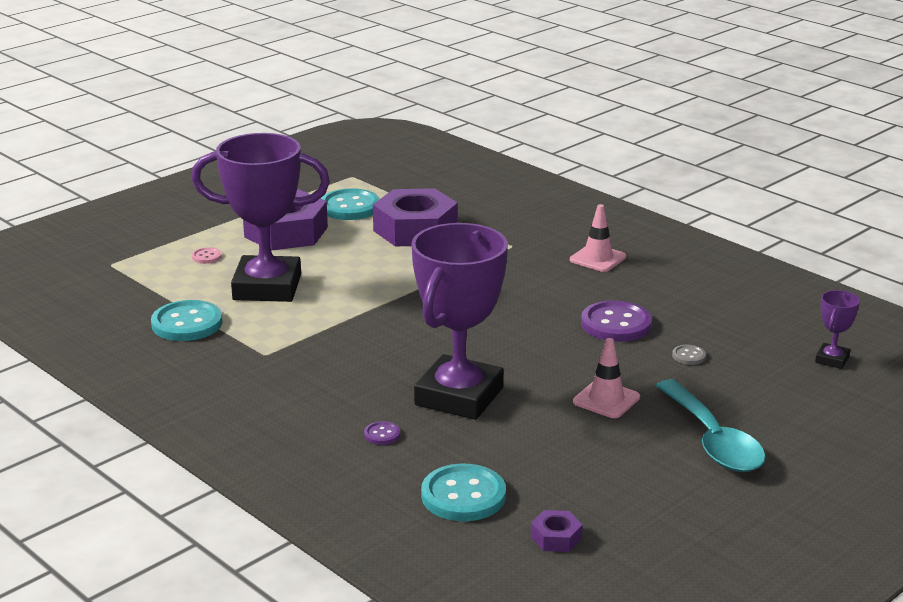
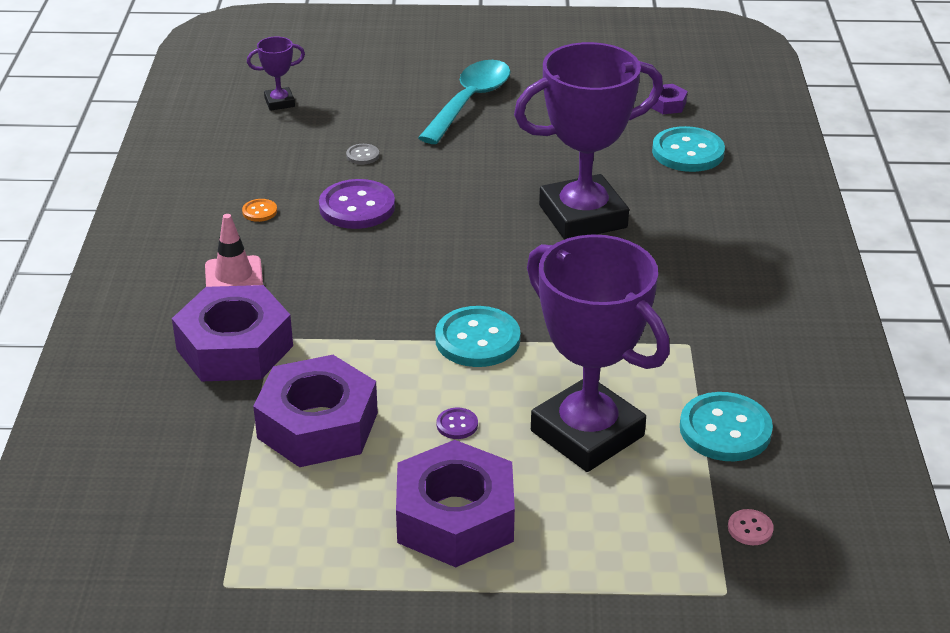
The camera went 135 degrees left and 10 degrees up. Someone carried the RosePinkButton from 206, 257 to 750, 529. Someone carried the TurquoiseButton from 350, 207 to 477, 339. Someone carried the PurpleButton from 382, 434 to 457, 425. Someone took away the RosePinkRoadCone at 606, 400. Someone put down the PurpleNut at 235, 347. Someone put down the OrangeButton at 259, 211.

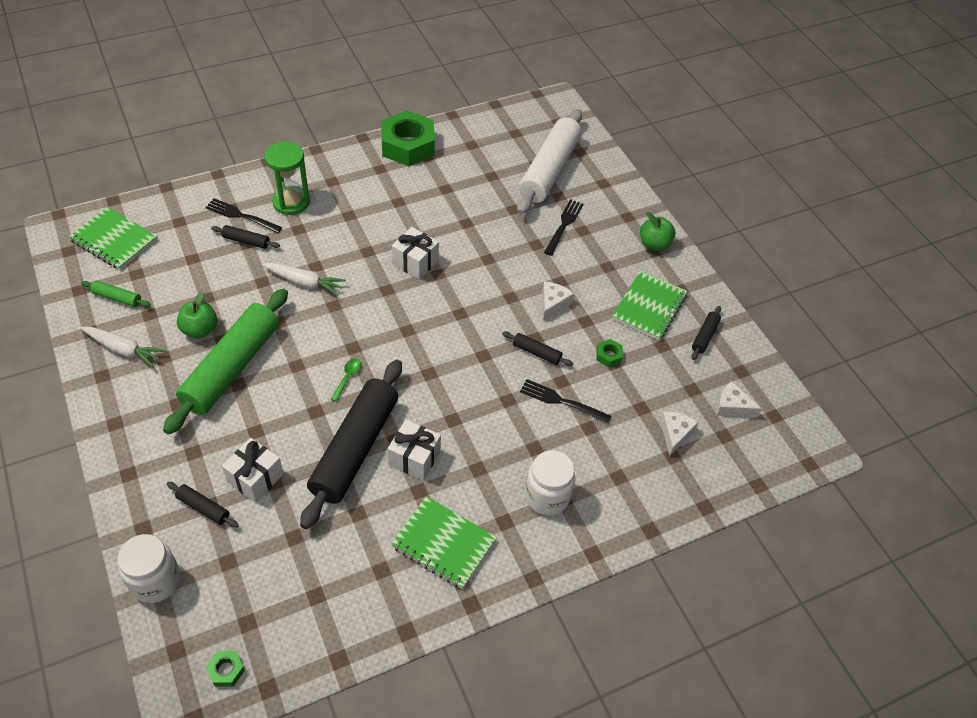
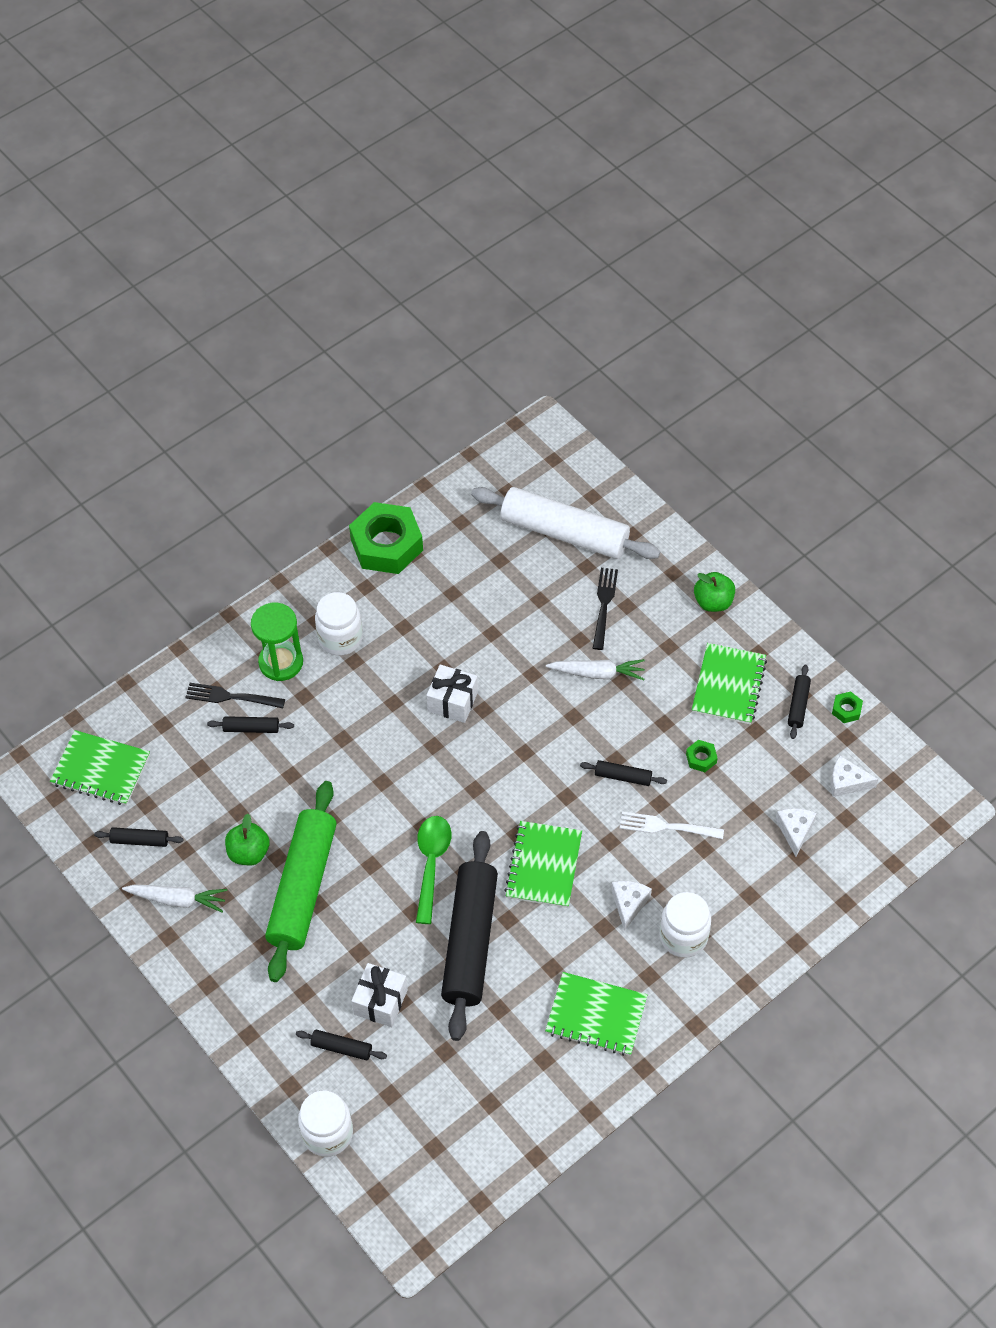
The camera went 10 degrees left and 5 degrees up. Someone repainted the GreenRollingPin at 117, 298, which became the EbonyRollingPin at 140, 840. Someone carried the GreenNut from 226, 670 to 846, 710. Someone carried the SnowWhiteToyCarrot from 304, 282 to 597, 673. Someone scaled the GreenTeaspoon at 347, 377 by 1.94. Someone took away the SnowWhiteWrappedGift at 414, 458. Someone rotated the SnowWhiteRollingPin at 549, 170 by 75 degrees counterclockwise. Someone repainted the EbonyDinnerFork at 561, 401, which became the SnowWhiteDinnerFork at 666, 826. Someone carried the SnowWhiteCheeseWedge from 553, 303 to 629, 904. Someone put down the SnowWhiteJar at 340, 638. Someone put down the GreenExerciseBook at 543, 866.

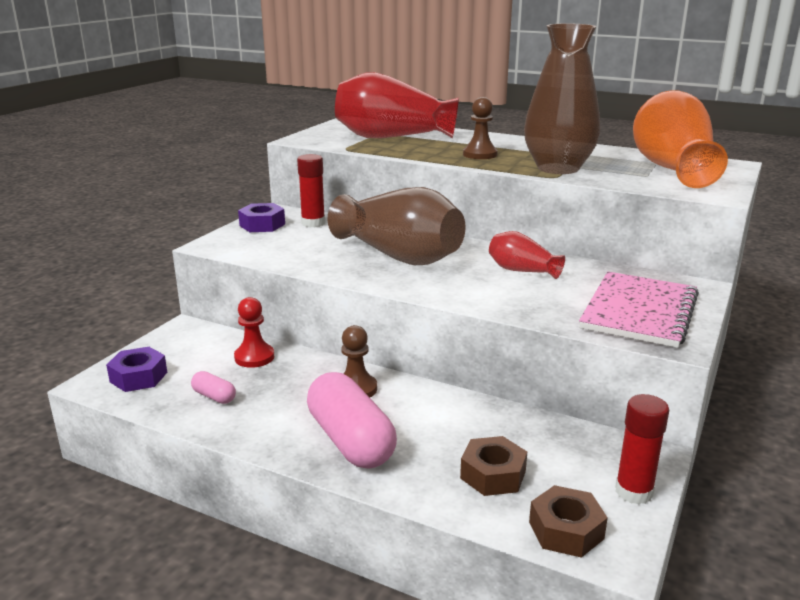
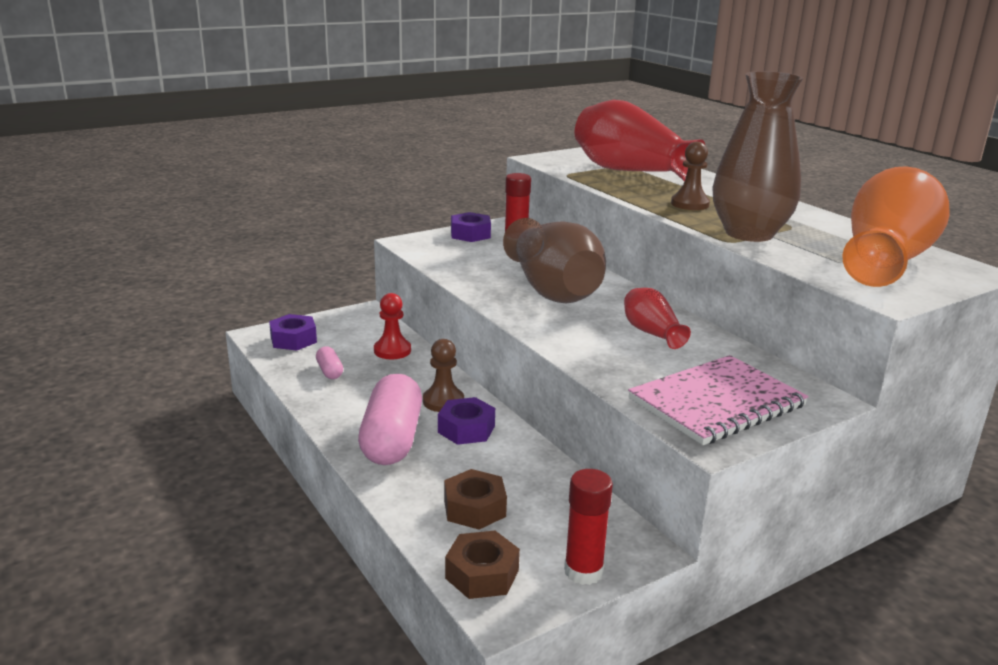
The camera went 30 degrees right and 0 degrees up. Someone put down the PurpleNut at 466, 429.

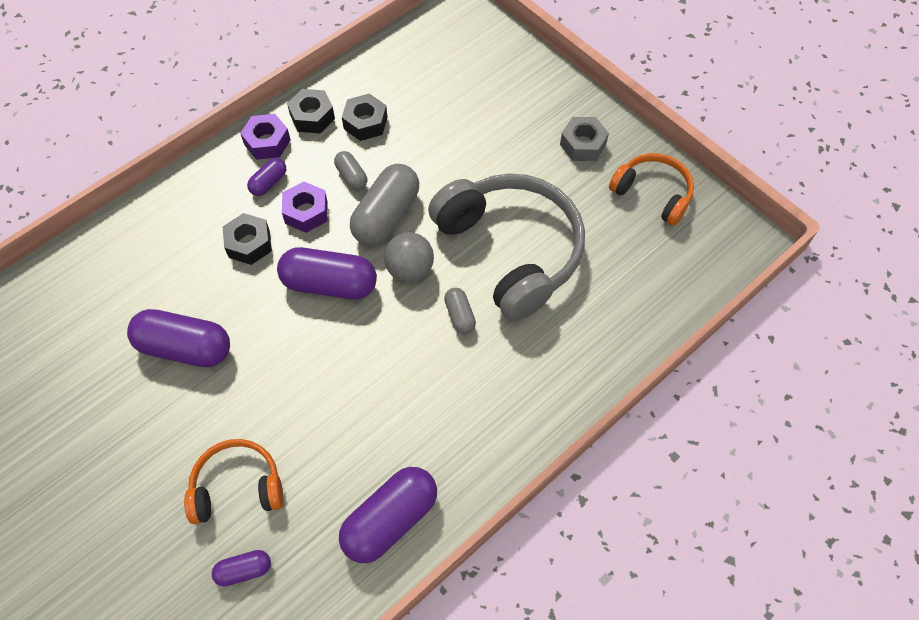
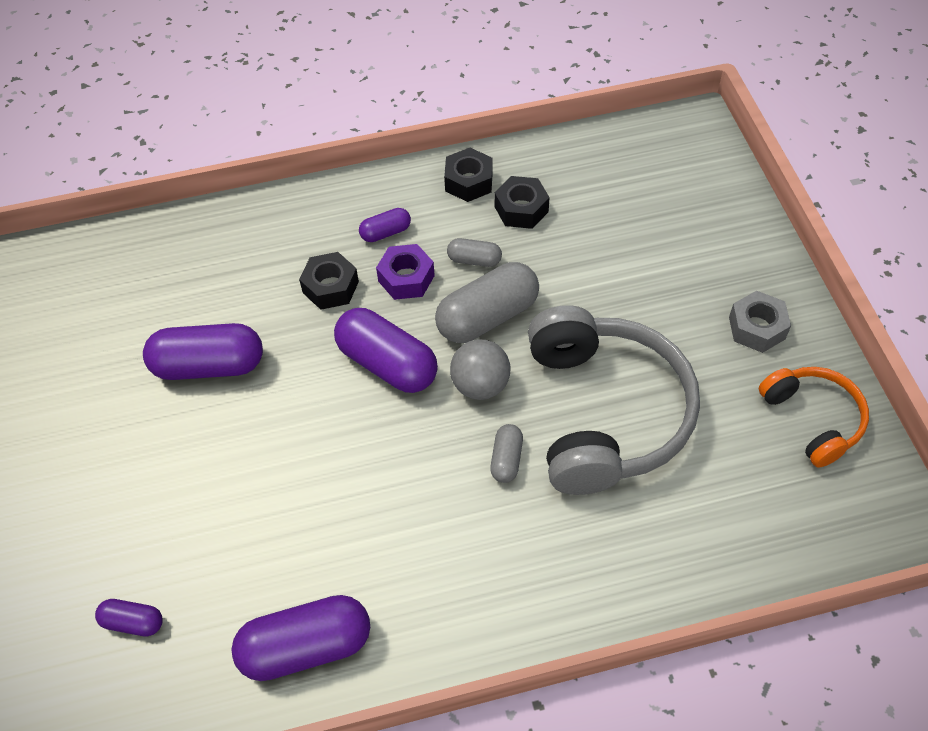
The camera went 30 degrees right and 5 degrees down. Someone rotated the PurplePill at 185, 347 by 45 degrees counterclockwise. Someone took away the OrangeOverEarHeadphones at 237, 487. Someone took away the PurpleNut at 267, 142. Someone rotated the AshGreyPill at 351, 176 by 75 degrees counterclockwise.

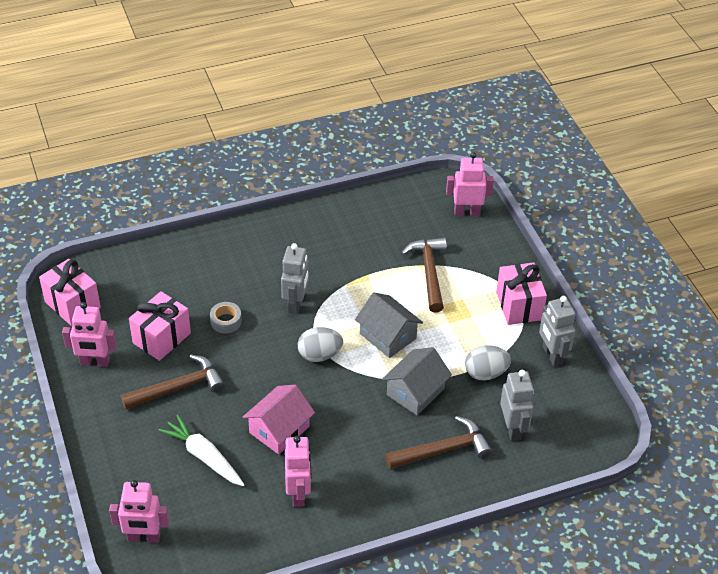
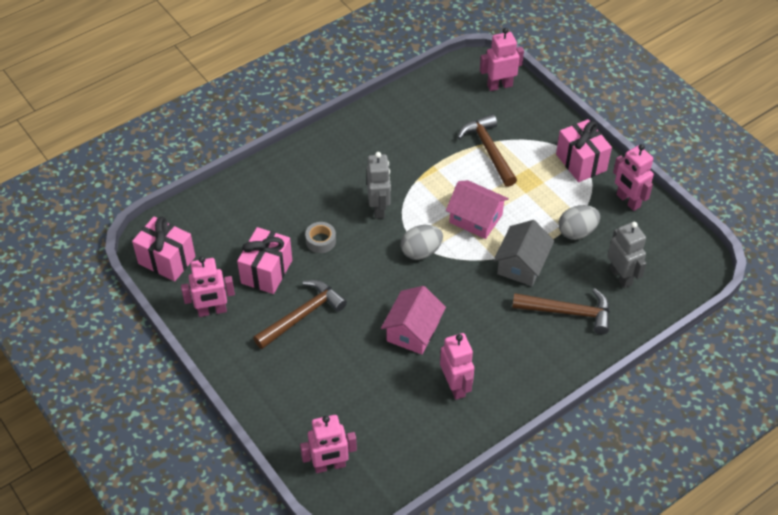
The camera went 15 degrees left and 5 degrees up. Someone took away the SnowWhiteToyCarrot at 204, 456. Someone repainted the AshGreyHouse at 388, 336, which became the RosePinkHouse at 475, 218. Someone rotated the DarkBrownClawHammer at 443, 450 by 45 degrees clockwise. Someone repainted the AshGreyRobotFigure at 551, 355, which became the RosePinkRobotFigure at 628, 201.

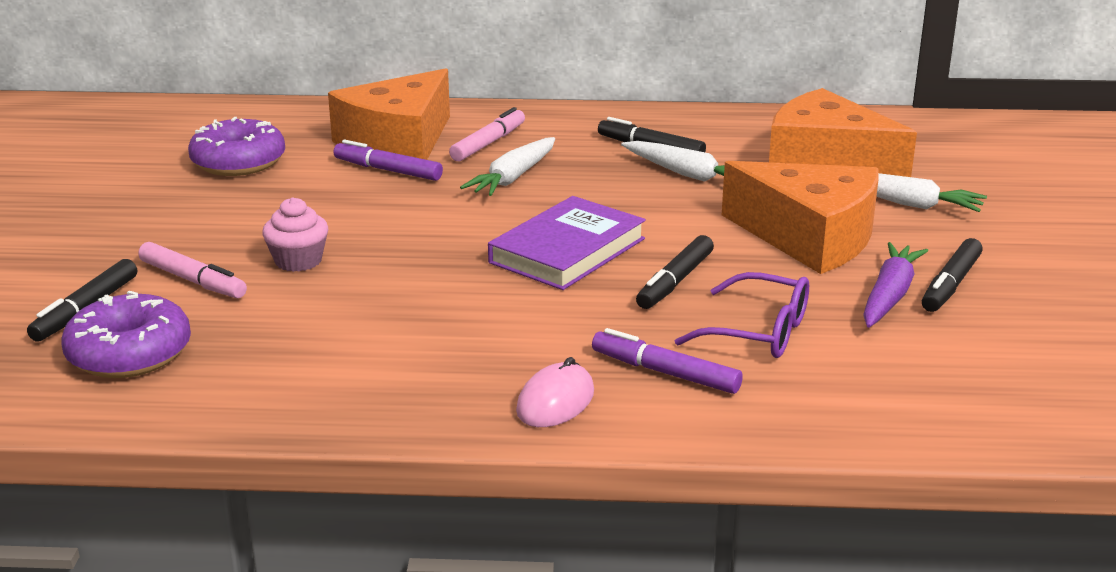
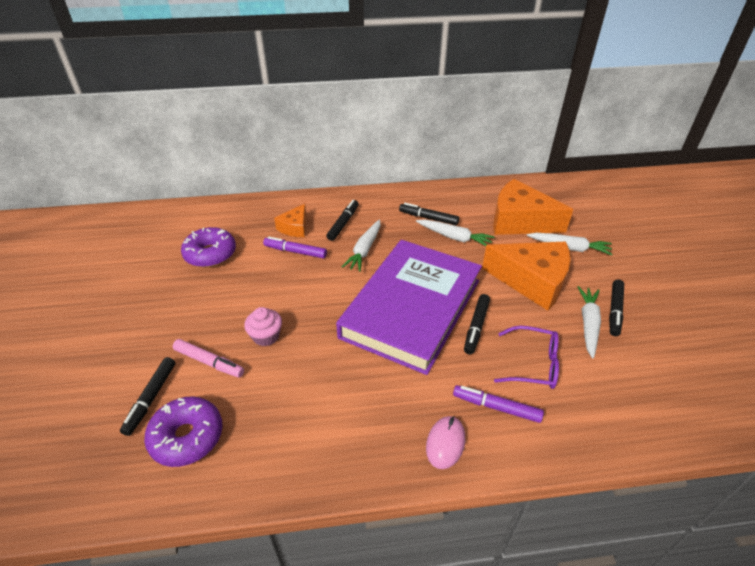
The camera went 10 degrees left and 15 degrees up. Someone scaled the OrangeCheeseWedge at 398, 142 by 0.52. Someone repainted the RosePinkMarker at 488, 143, which became the EbonyMarker at 343, 223. Someone scaled the PurpleBook at 567, 250 by 1.83. Someone repainted the PurpleToyCarrot at 889, 296, which became the SnowWhiteToyCarrot at 588, 324.

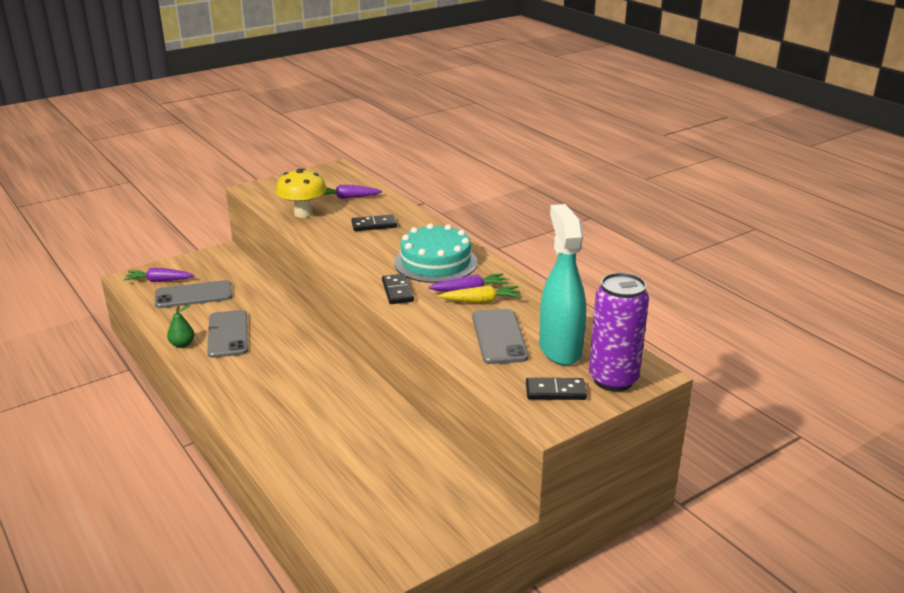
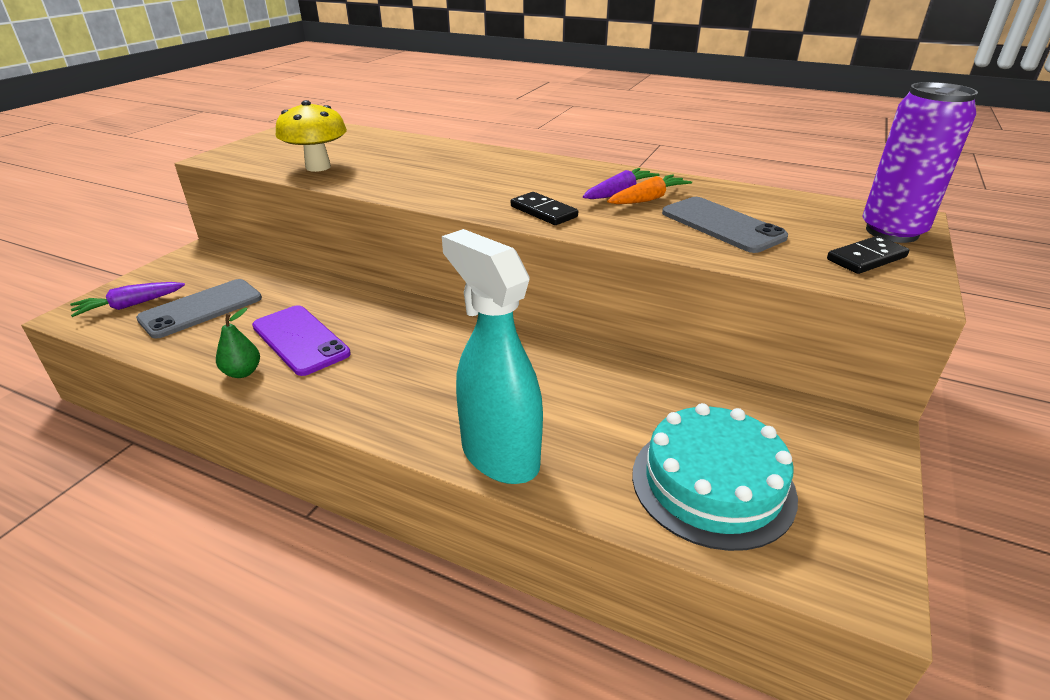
The camera went 30 degrees left and 5 degrees up. Someone repainted the AshGreyPhone at 228, 334, which became the PurplePhone at 300, 340. Someone took away the PurpleToyCarrot at 347, 197. Someone took away the EbonyDominoPiece at 374, 225. Someone carried the TurquoiseGateau from 435, 262 to 712, 484. Someone repainted the BrightYellowToyCarrot at 482, 301, which became the OrangeToyCarrot at 648, 199. Someone carried the TurquoiseSprayCleaner from 560, 349 to 499, 455.

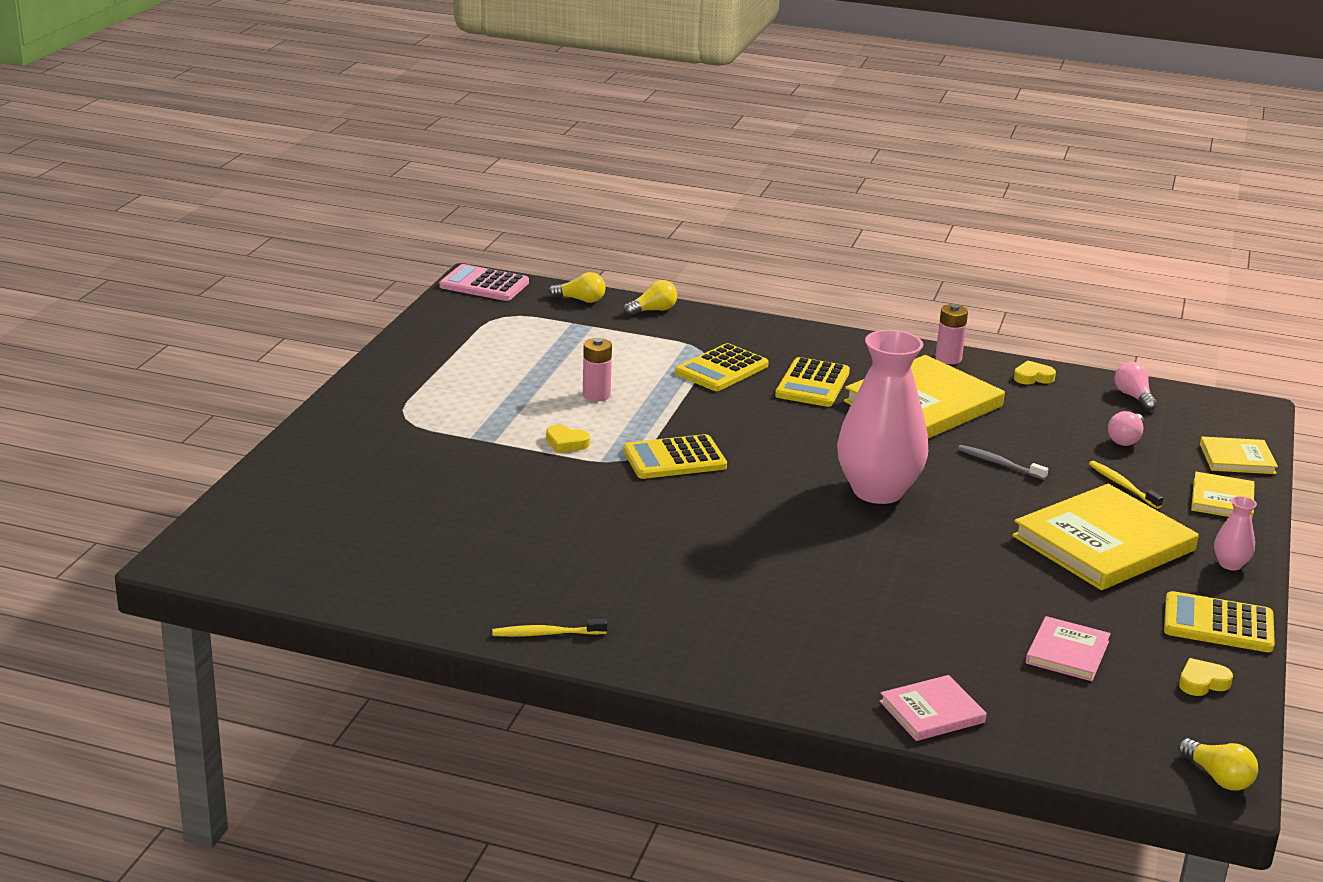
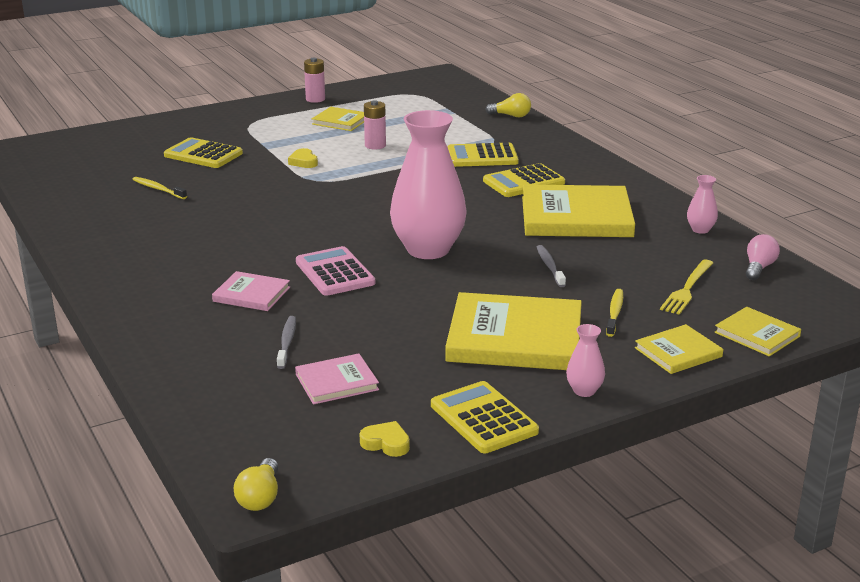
The camera went 45 degrees right and 0 degrees up. Someone carried the RosePinkAddingMachine from 484, 284 to 335, 272. Someone carried the BrightYellowDentalBrush from 546, 634 to 158, 189. Someone took away the BrightYellowLightBulb at 580, 300. Someone carried the BrightYellowAddingMachine from 674, 459 to 203, 154. Someone carried the RosePinkBook from 932, 712 to 251, 294. Someone carried the RosePinkBattery from 948, 358 to 315, 99. Someone swapped the BrightYellowHeartShape at 1033, 377 for the RosePinkVase at 700, 230. Someone swapped the RosePinkLightBulb at 1126, 439 for the BrightYellowDinnerFork at 687, 289. Someone put down the AshGreyDentalBrush at 287, 342. Someone put down the BrightYellowBook at 340, 121.

